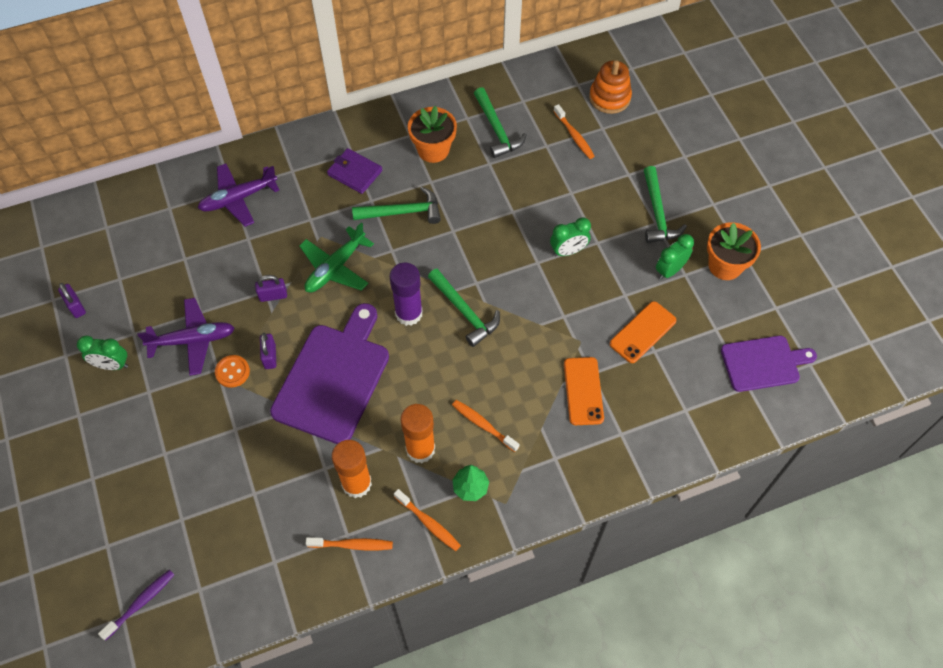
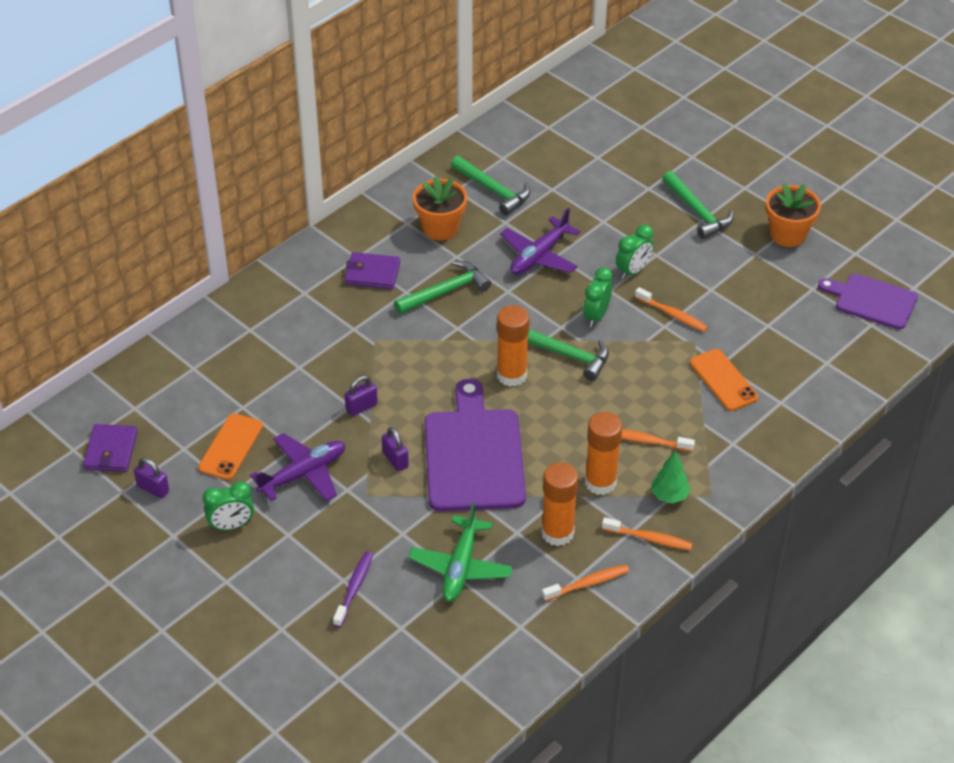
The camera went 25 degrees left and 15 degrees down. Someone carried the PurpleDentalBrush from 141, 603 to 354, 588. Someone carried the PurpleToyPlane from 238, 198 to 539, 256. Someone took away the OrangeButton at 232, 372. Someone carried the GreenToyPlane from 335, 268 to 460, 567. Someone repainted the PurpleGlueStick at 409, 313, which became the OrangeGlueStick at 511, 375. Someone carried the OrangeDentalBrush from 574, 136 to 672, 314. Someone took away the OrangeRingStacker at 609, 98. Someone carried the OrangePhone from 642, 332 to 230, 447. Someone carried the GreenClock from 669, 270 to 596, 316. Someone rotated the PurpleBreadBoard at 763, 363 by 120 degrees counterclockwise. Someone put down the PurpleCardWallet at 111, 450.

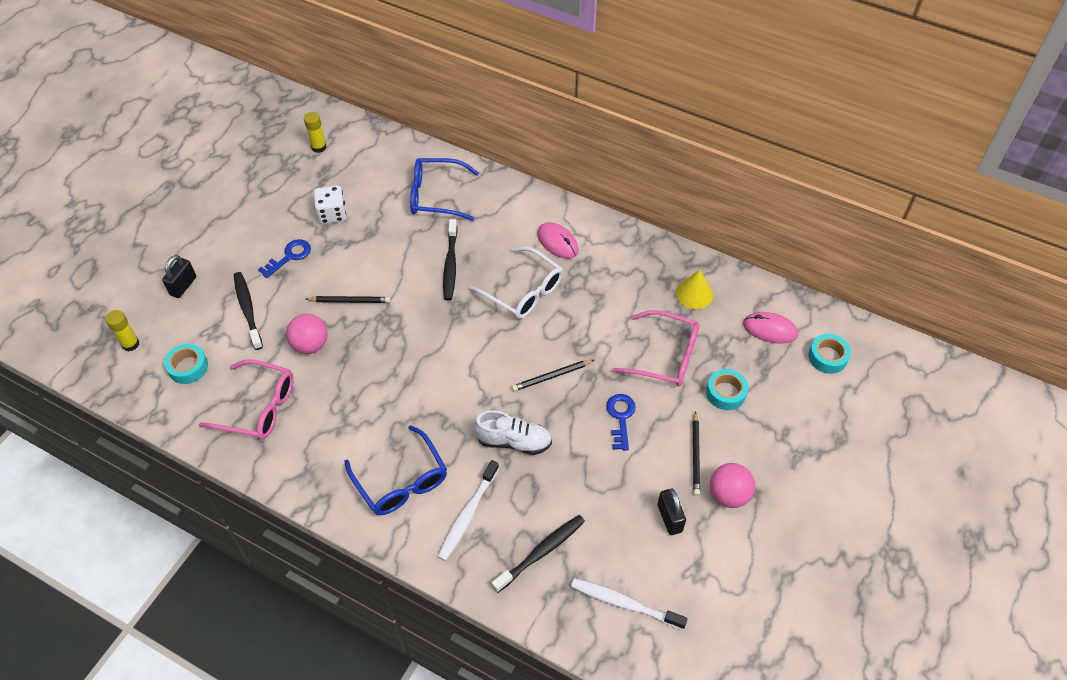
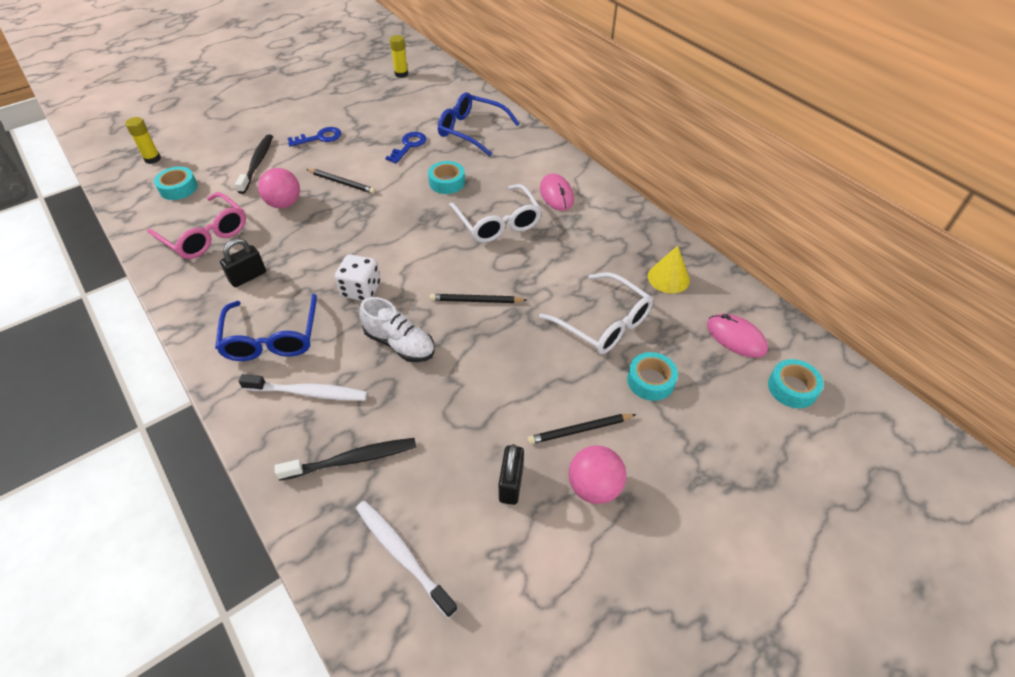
The camera went 25 degrees right and 5 degrees down. Someone carried the EbonyPadlock from 183, 286 to 248, 277. Someone carried the SnowWhiteGameDie from 332, 214 to 361, 290. Someone rotated the SnowWhiteDentalBrush at 467, 514 by 135 degrees counterclockwise. Someone swapped the EbonyDentalBrush at 450, 264 for the TurquoiseRollOfTape at 447, 182. Someone carried the BlueKey from 621, 417 to 409, 146. Someone repainted the RosePinkSpectacles at 665, 356, which became the SnowWhiteSpectacles at 603, 323. Someone rotated the EbonyWoodenPencil at 695, 455 by 45 degrees clockwise.

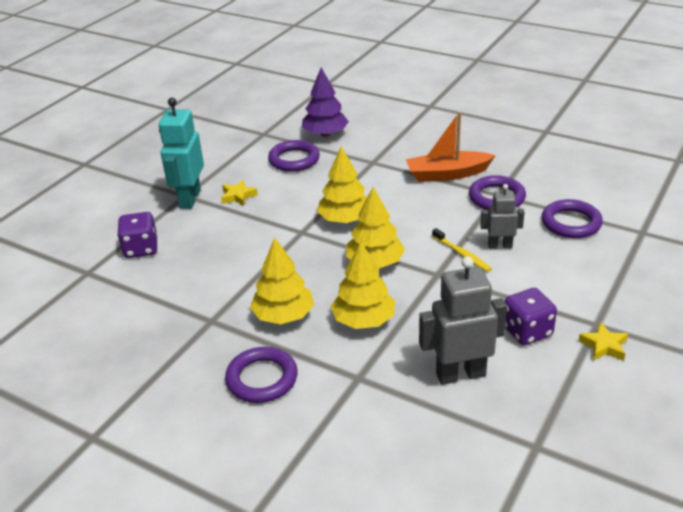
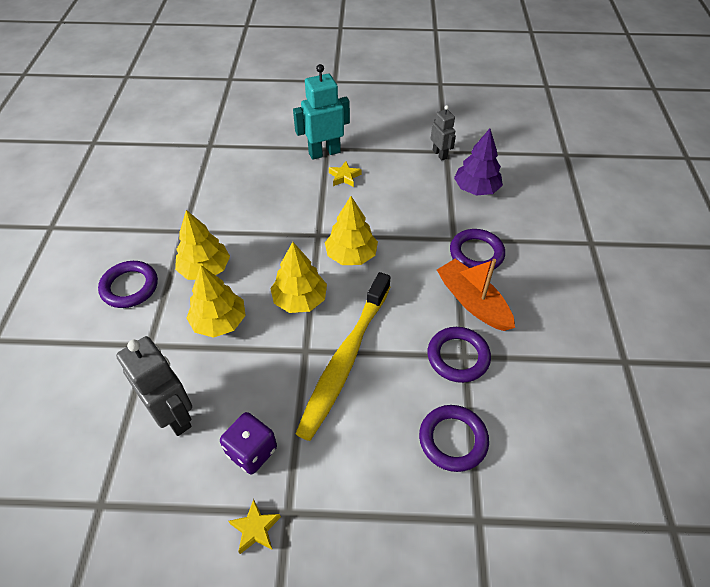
The camera went 60 degrees right and 15 degrees up. Someone took away the PurpleGameDie at 141, 249. Someone carried the PurpleHoop from 294, 159 to 476, 253. Someone scaled the BrightYellowDentalBrush at 462, 254 by 2.41. Someone carried the AshGreyRobotFigure from 500, 246 to 440, 154.

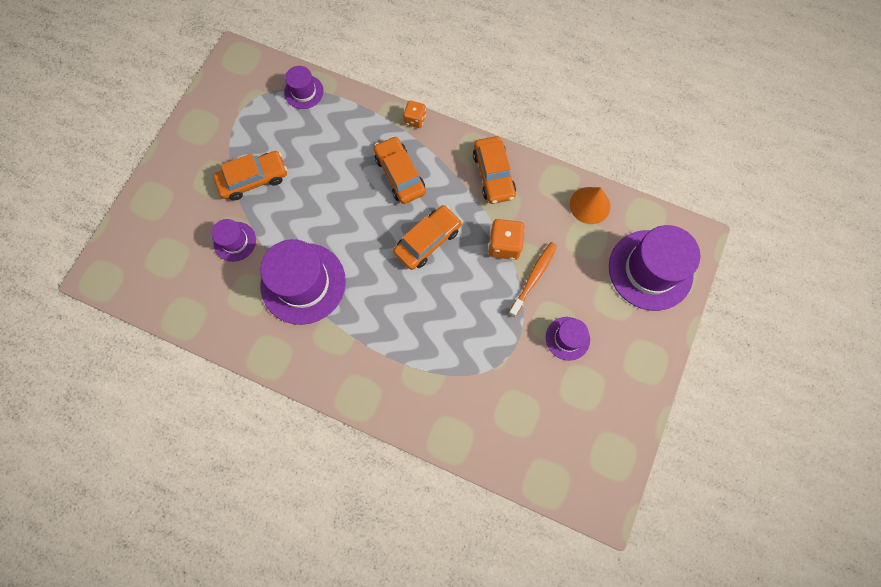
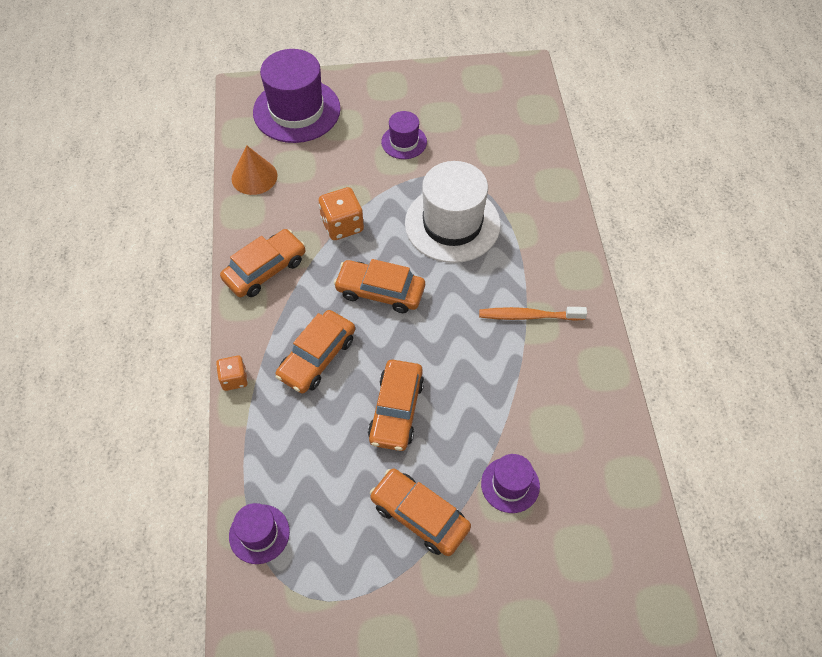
The camera went 120 degrees left and 15 degrees down. Someone took away the PurpleTopHat at 303, 283. Someone carried the OrangeDentalBrush from 533, 278 to 528, 316. Someone put down the OrangeCar at 396, 410. Someone put down the SnowWhiteTopHat at 452, 224.

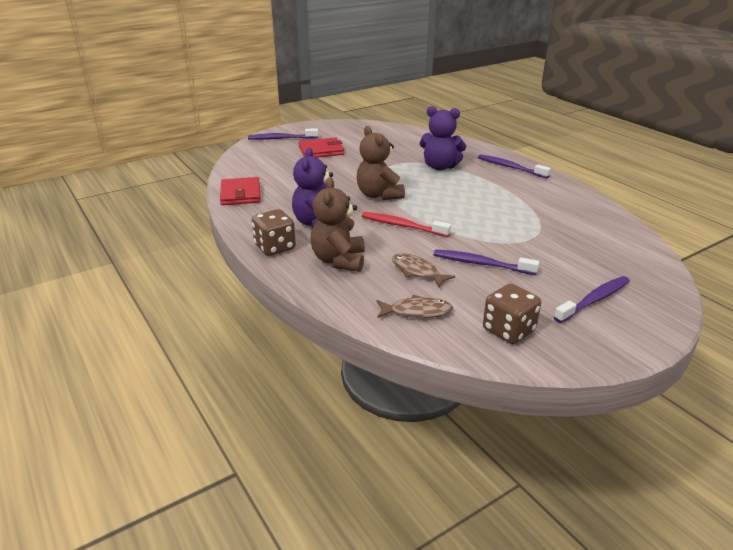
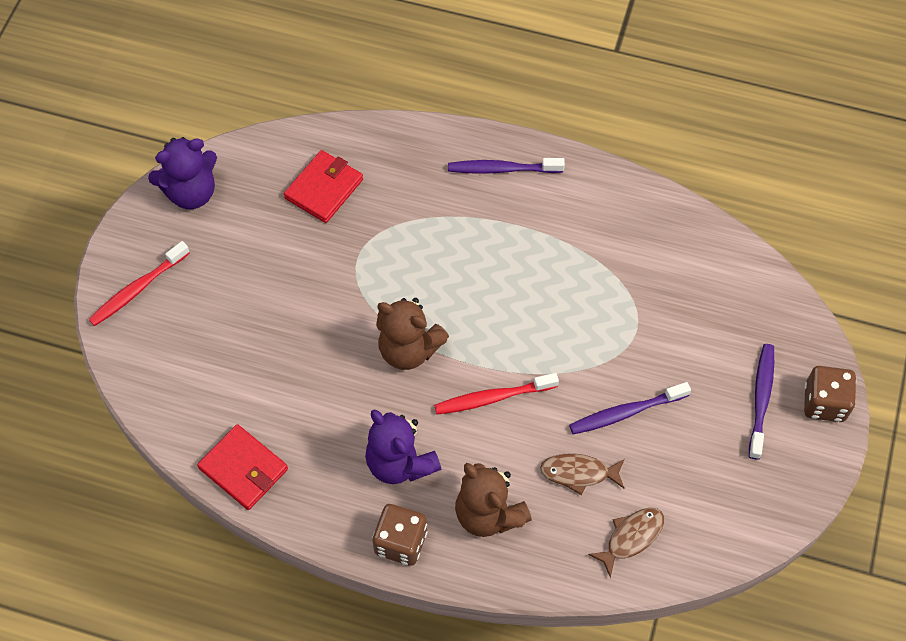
The camera went 40 degrees left and 30 degrees up. Someone repainted the PurpleDentalBrush at 281, 138, which became the RedDentalBrush at 138, 289. Someone carried the RedCardWallet from 321, 151 to 324, 189. Someone carried the PurpleTeddy from 440, 167 to 191, 192. Someone carried the DarkBrownGameDie from 508, 330 to 824, 403.

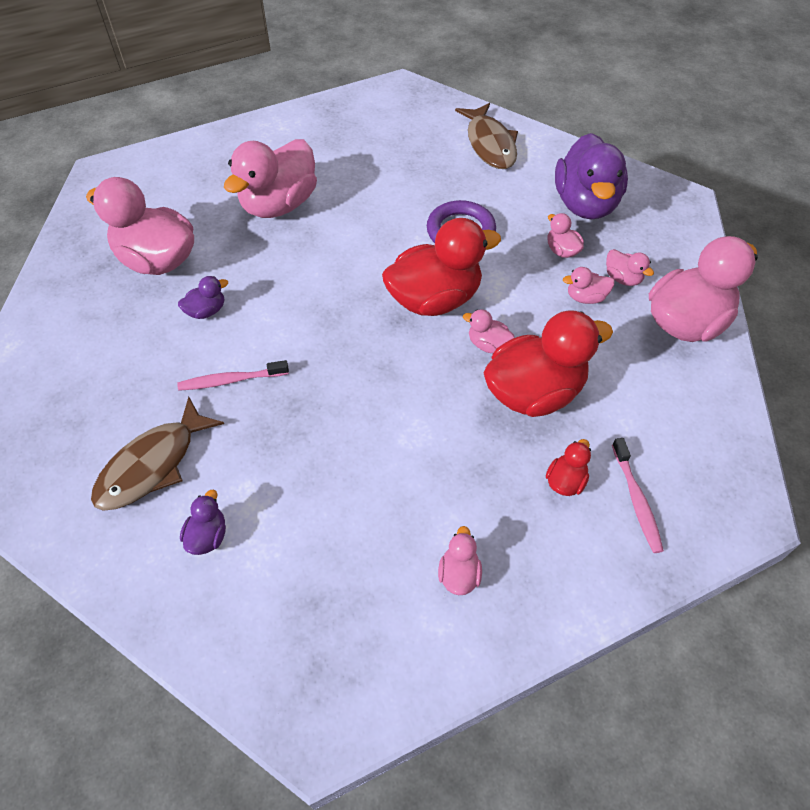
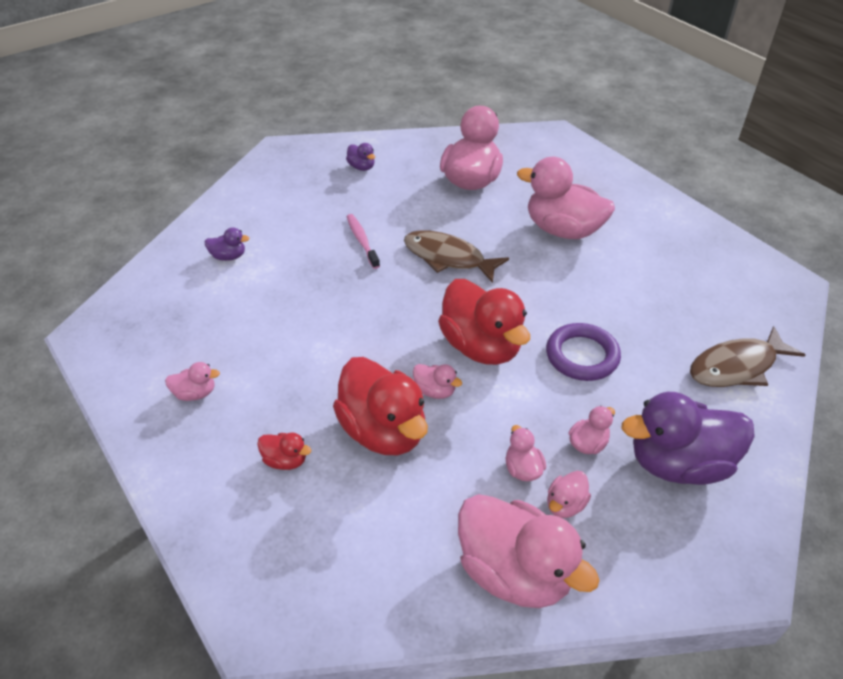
The camera went 80 degrees right and 10 degrees down. Someone carried the DarkBrownFishFigure from 153, 465 to 448, 258. Someone carried the PurpleRubberDuck from 206, 311 to 361, 167. Someone rotated the RosePinkRubberDuck at 488, 344 by 105 degrees clockwise. Someone took away the RosePinkDentalBrush at 636, 499.

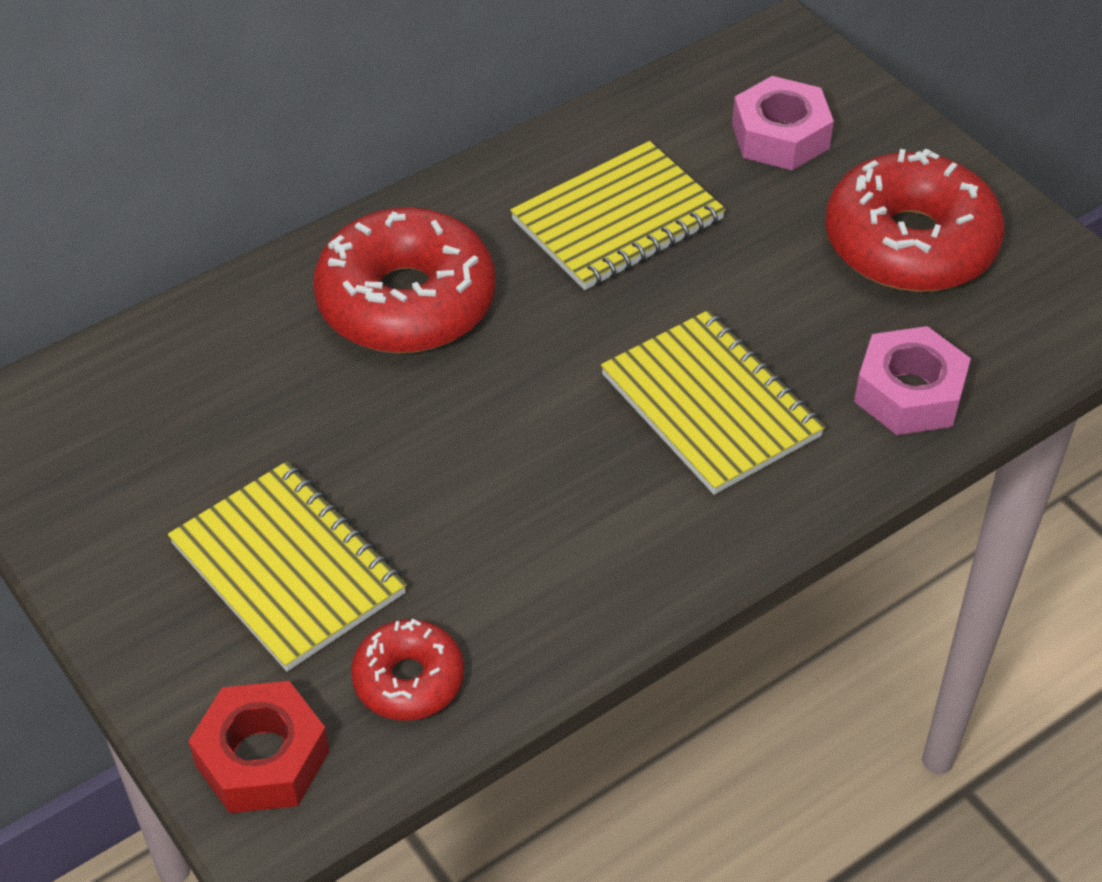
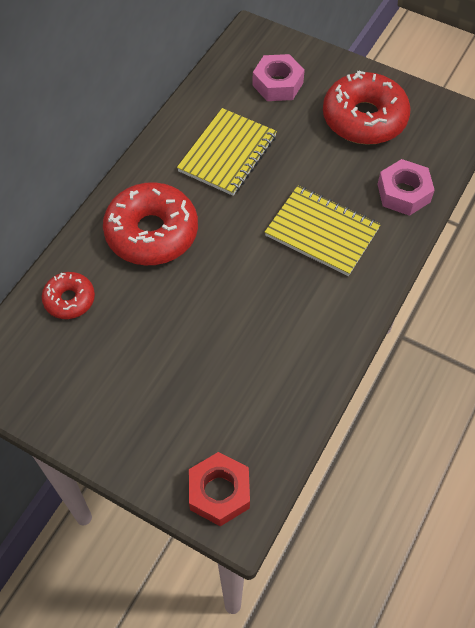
The camera went 25 degrees left and 10 degrees up. Someone took away the BrightYellowExerciseBook at 288, 569. Someone carried the RedGlazedDonut from 408, 680 to 69, 300.

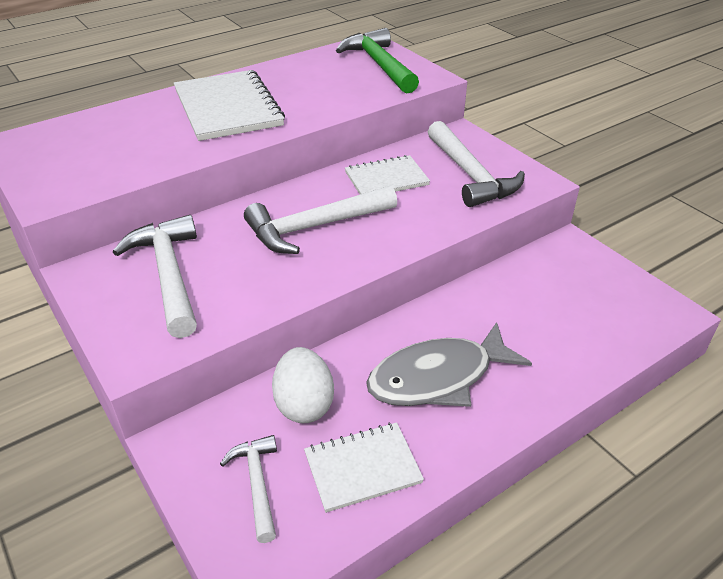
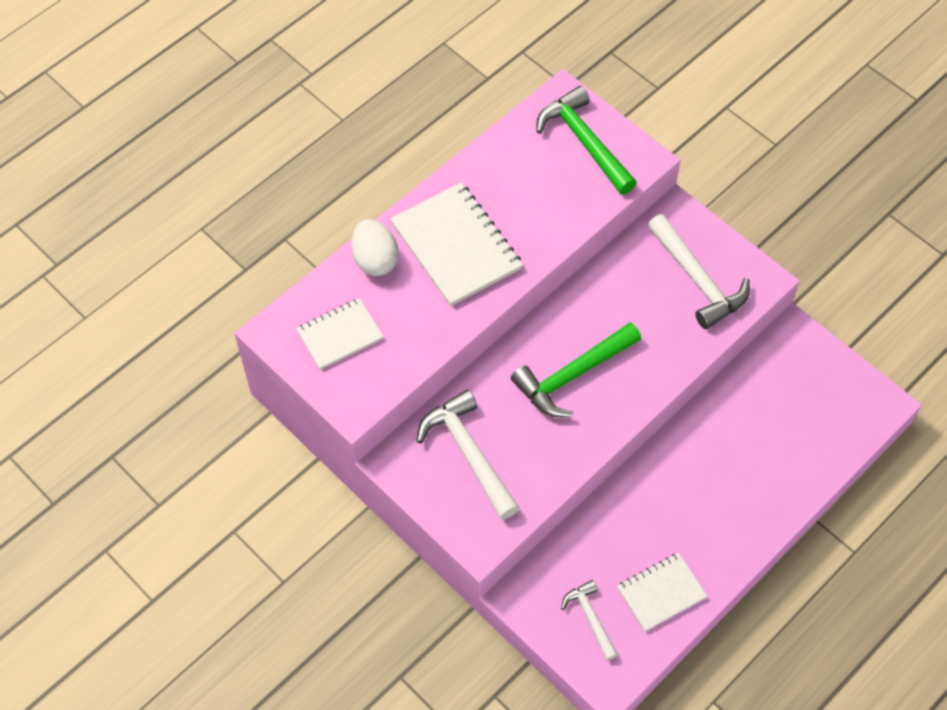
The camera went 10 degrees left and 20 degrees up. Someone repainted the SnowWhiteClawHammer at 315, 227, which became the GreenClawHammer at 573, 375. Someone carried the SnowWhiteEgg from 304, 404 to 375, 260. Someone carried the SnowWhiteExerciseBook from 386, 178 to 340, 335. Someone took away the AshGreyFishFigure at 438, 377.

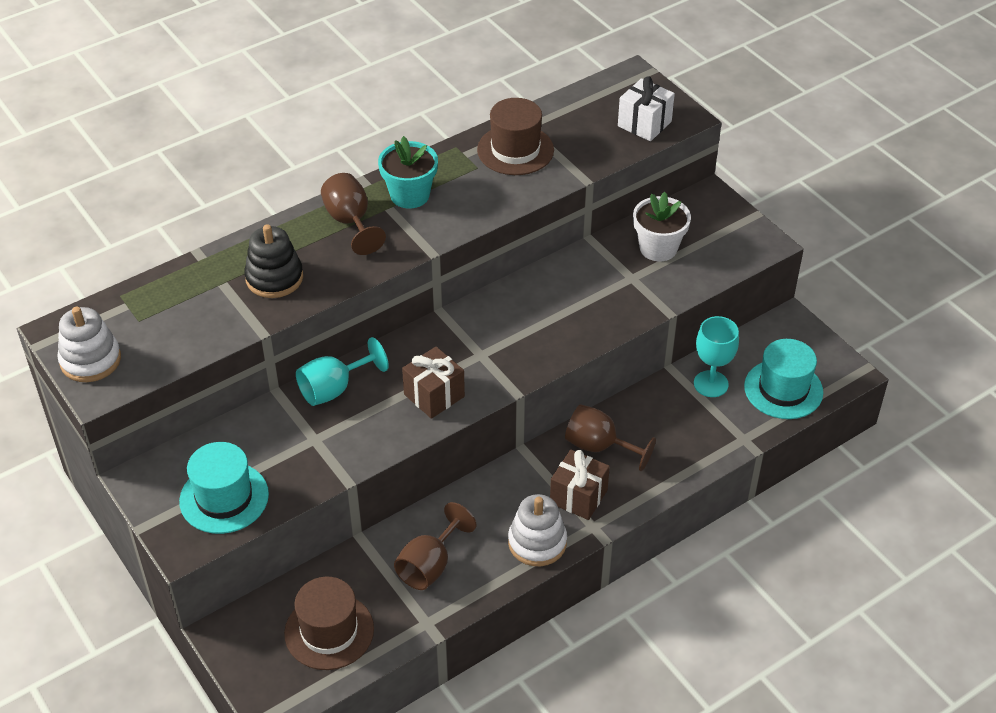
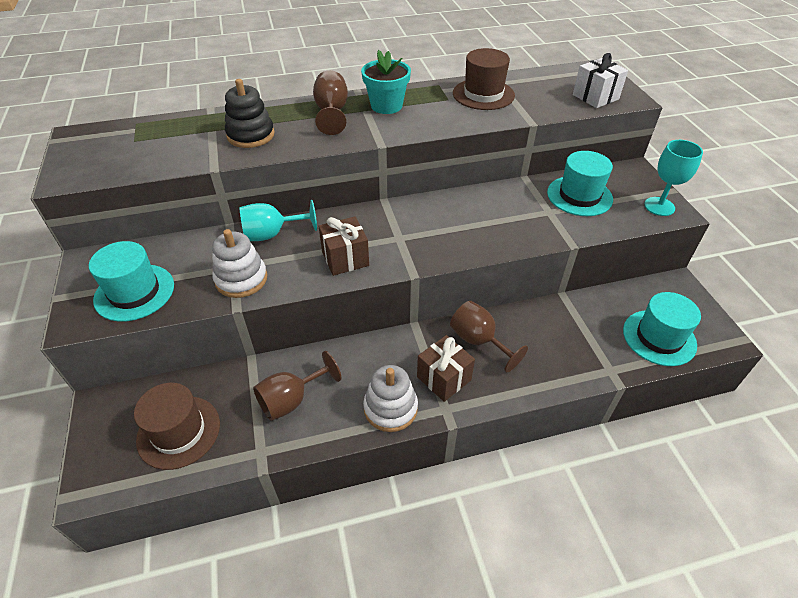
The camera went 20 degrees right and 0 degrees up. Someone carried the SnowWhiteRingStacker from 90, 360 to 241, 279. Someone swapped the SnowWhitePottedPlant at 658, 248 for the TurquoiseTopHat at 579, 196. Someone carried the TurquoiseChalice from 711, 384 to 659, 206.

